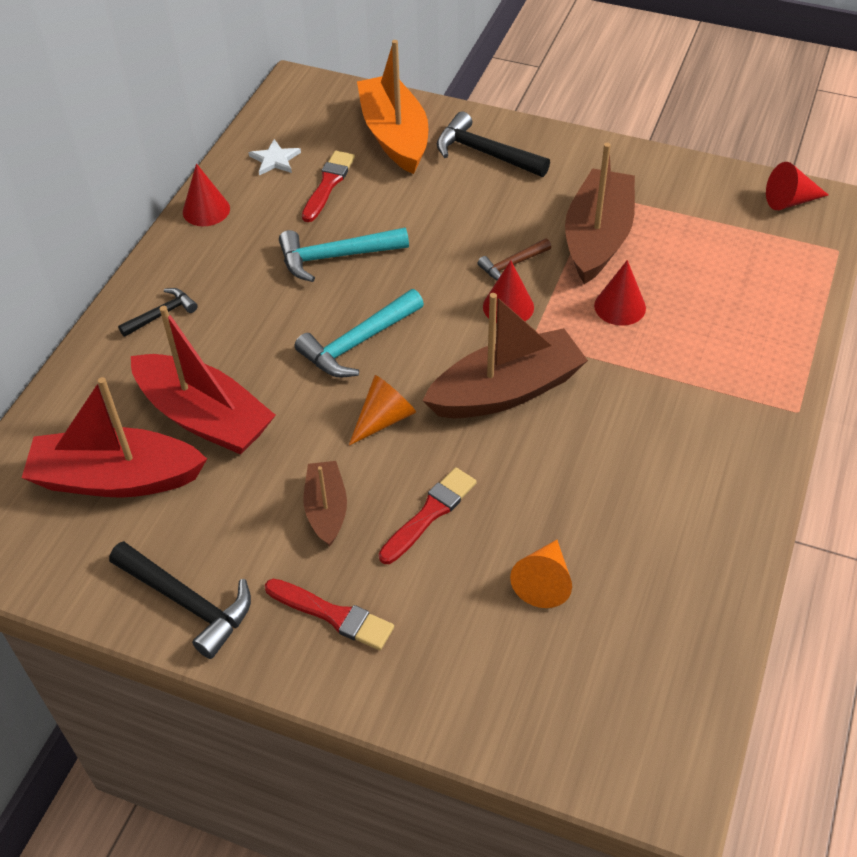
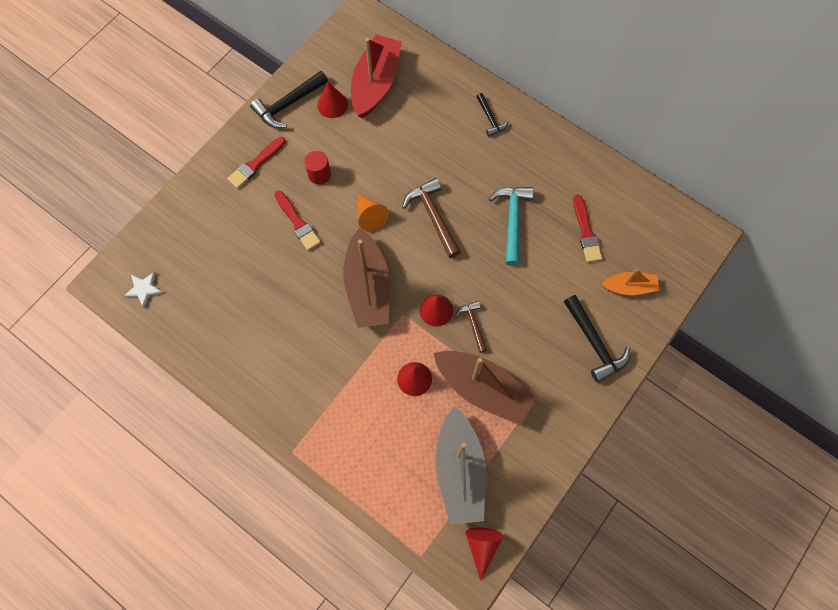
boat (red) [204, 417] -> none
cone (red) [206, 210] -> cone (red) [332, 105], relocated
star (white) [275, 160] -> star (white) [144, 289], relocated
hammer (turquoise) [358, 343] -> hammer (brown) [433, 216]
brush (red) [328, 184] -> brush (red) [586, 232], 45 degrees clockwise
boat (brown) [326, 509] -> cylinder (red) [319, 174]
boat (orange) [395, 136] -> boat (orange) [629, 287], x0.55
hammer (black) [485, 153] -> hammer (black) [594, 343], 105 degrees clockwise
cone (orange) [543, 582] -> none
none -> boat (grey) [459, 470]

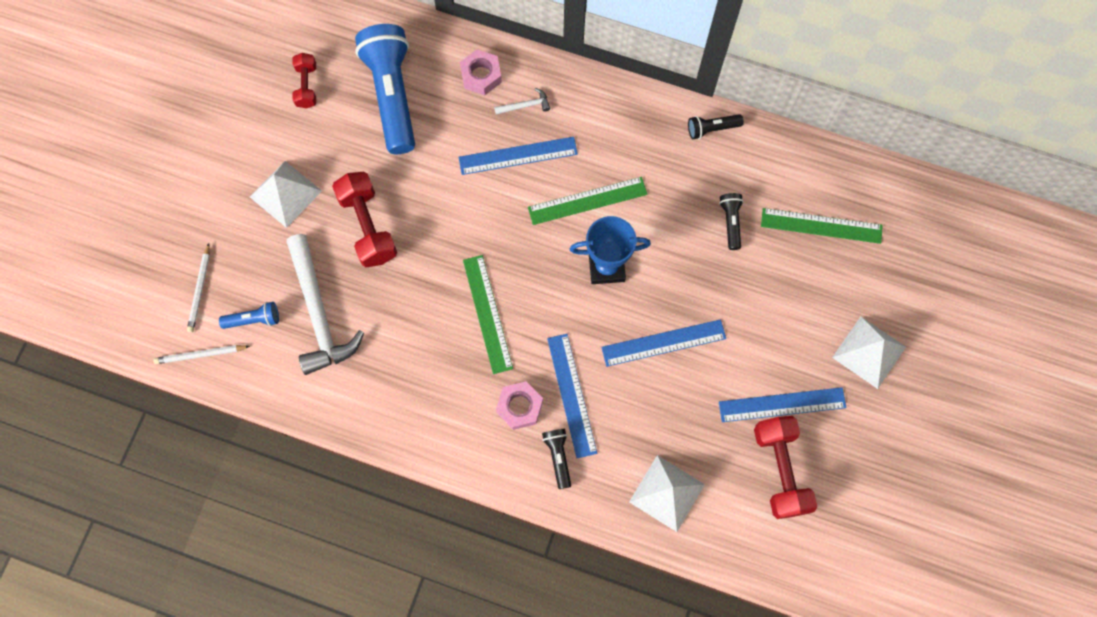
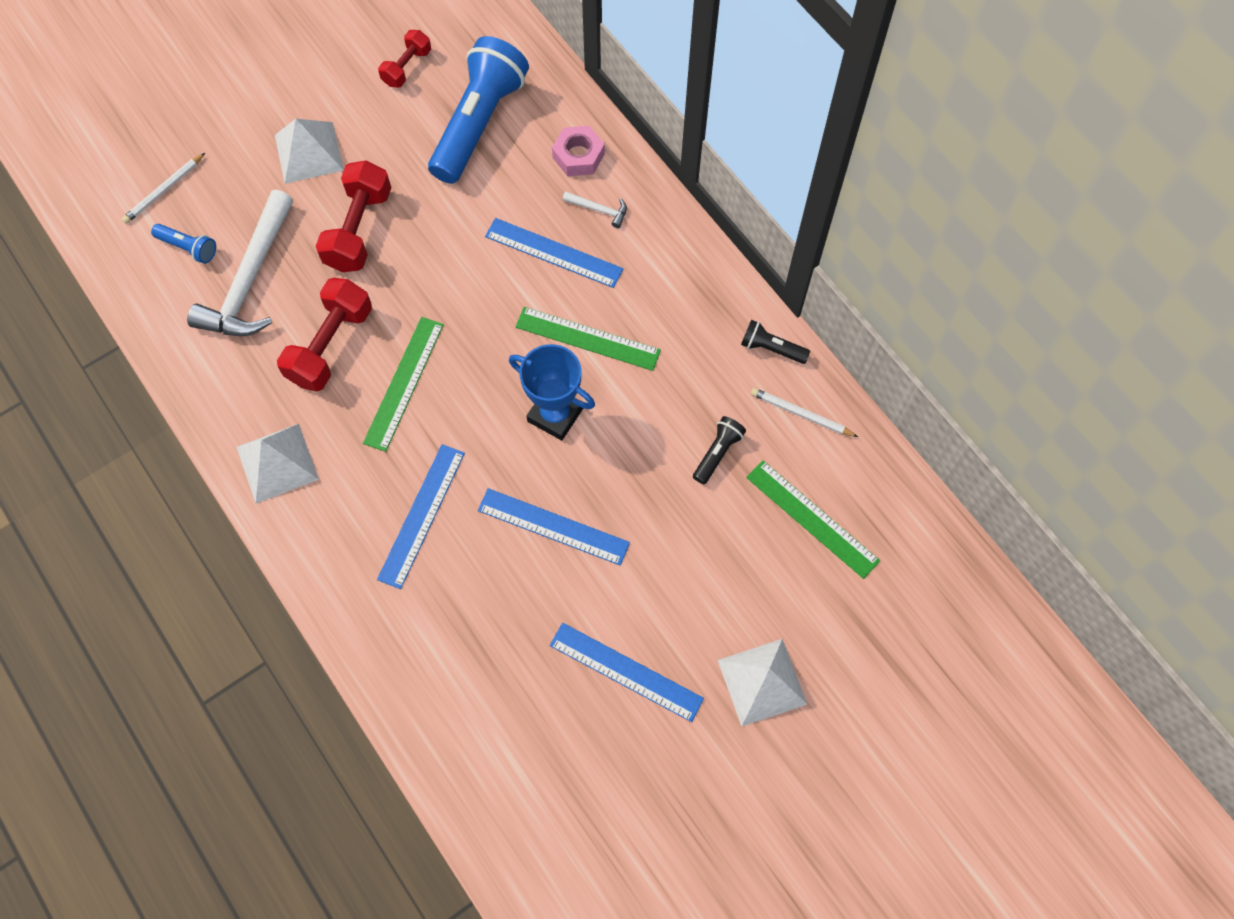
pencil (white) [201, 354] -> pencil (white) [801, 414], relocated
nut (pink) [519, 407] -> none
flashlight (black) [558, 457] -> none
pyramid (white) [667, 493] -> pyramid (white) [277, 463], relocated
dumbbell (red) [780, 470] -> dumbbell (red) [330, 345], relocated

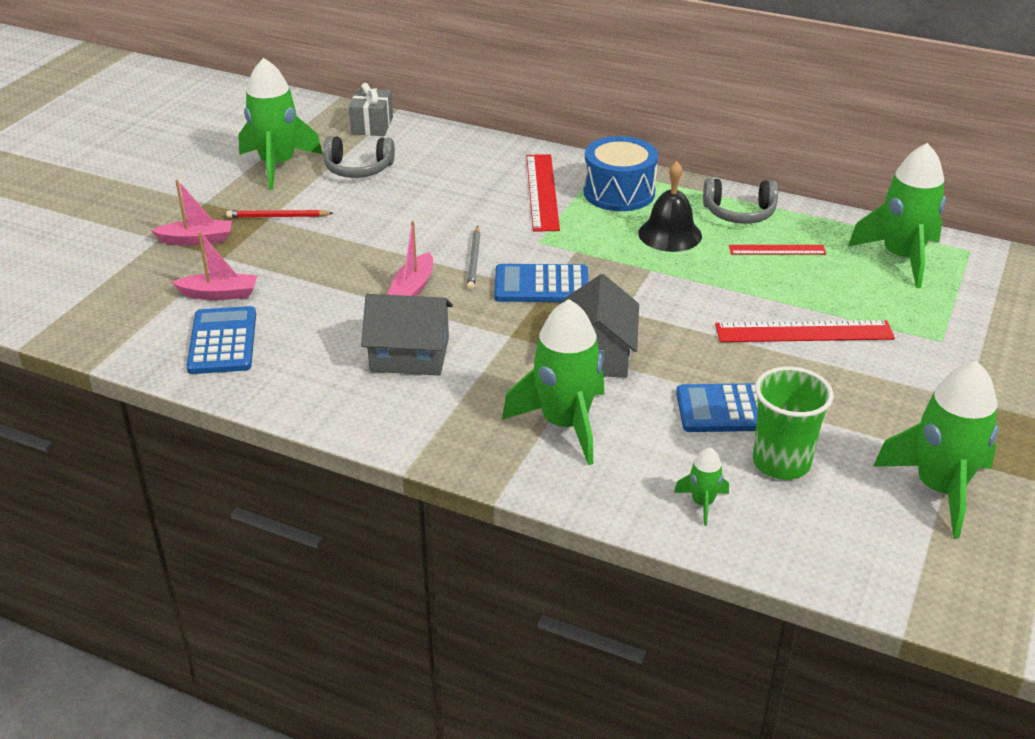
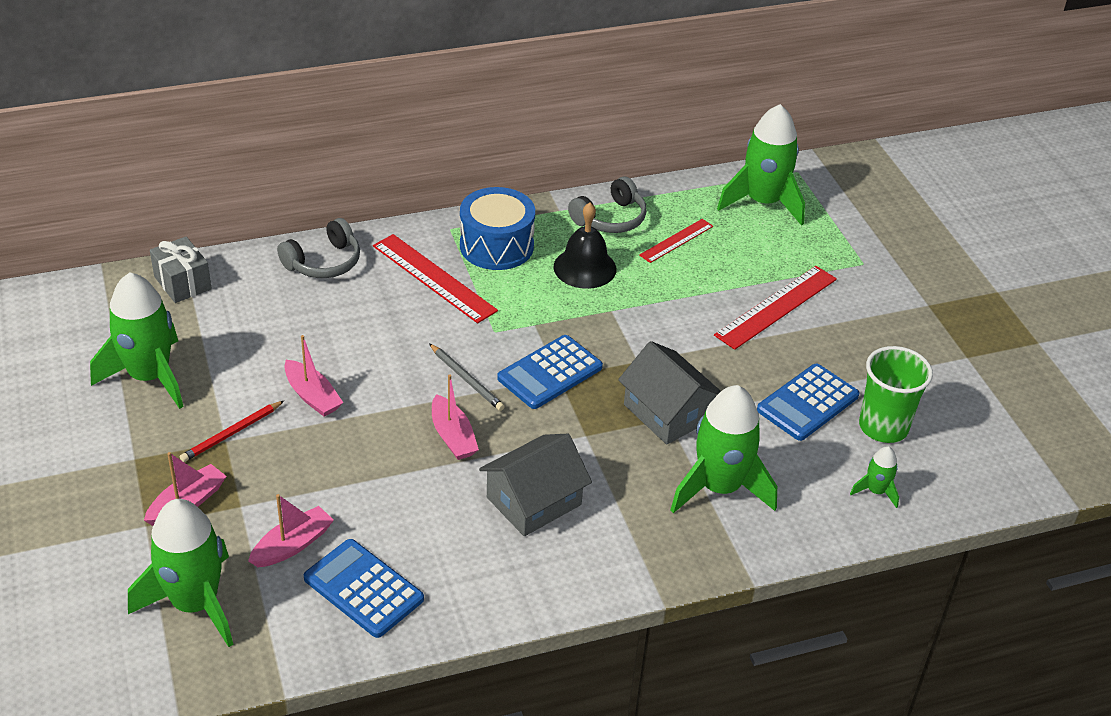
headphones (grey) [358, 169] -> headphones (grey) [324, 262], relocated
rocket (green) [939, 489] -> rocket (green) [195, 604], relocated
none -> boat (pink) [312, 396]

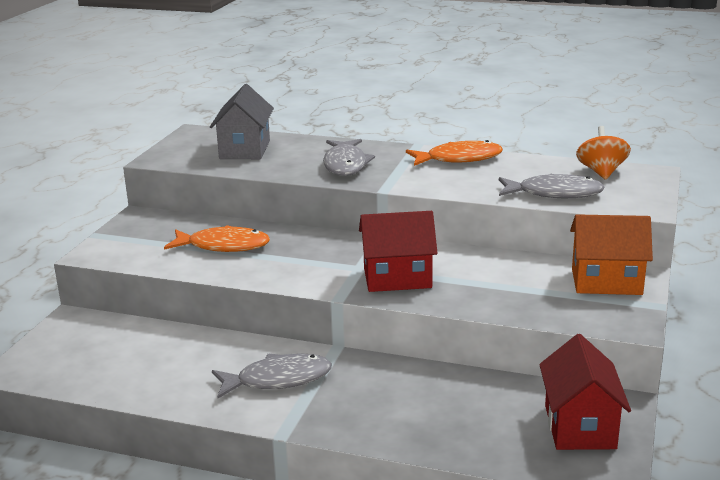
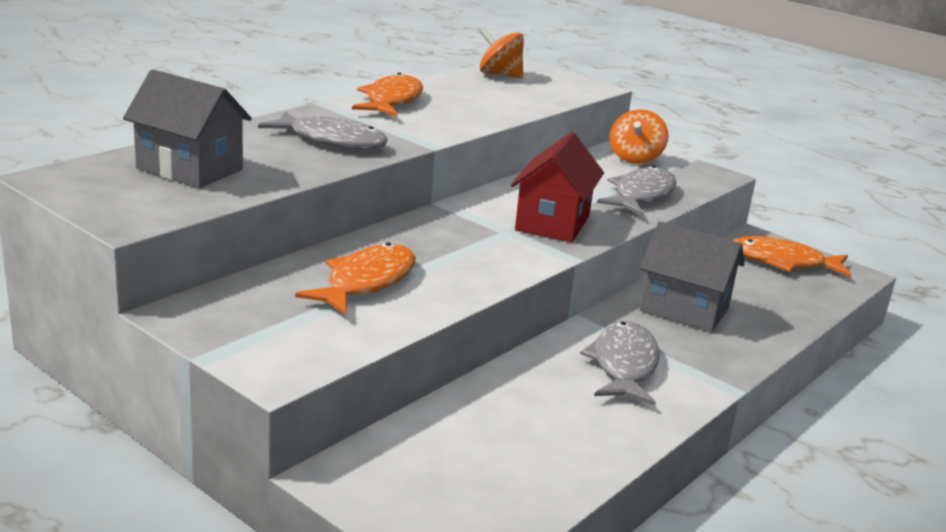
fish (grey) [554, 193] -> fish (grey) [641, 195], relocated
house (red) [579, 426] -> fish (orange) [783, 262]
house (orange) [606, 282] -> spinning top (orange) [635, 158]
none -> house (grey) [684, 310]

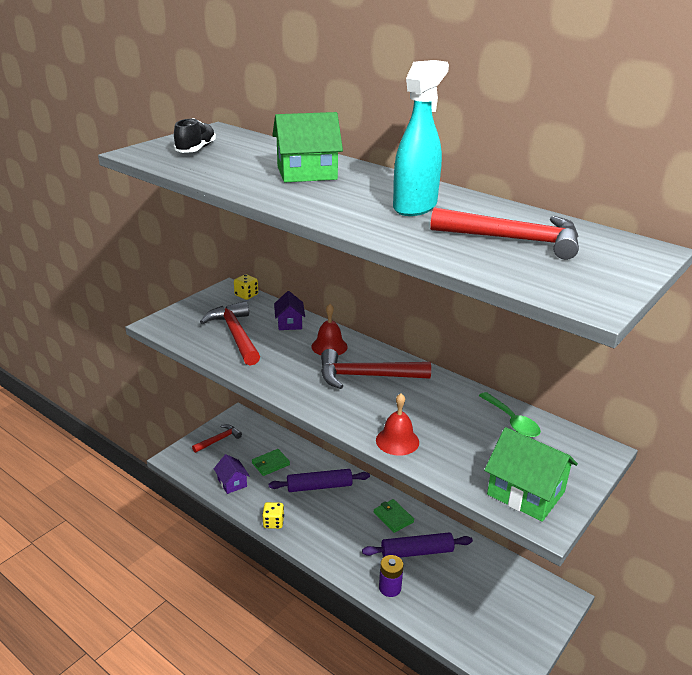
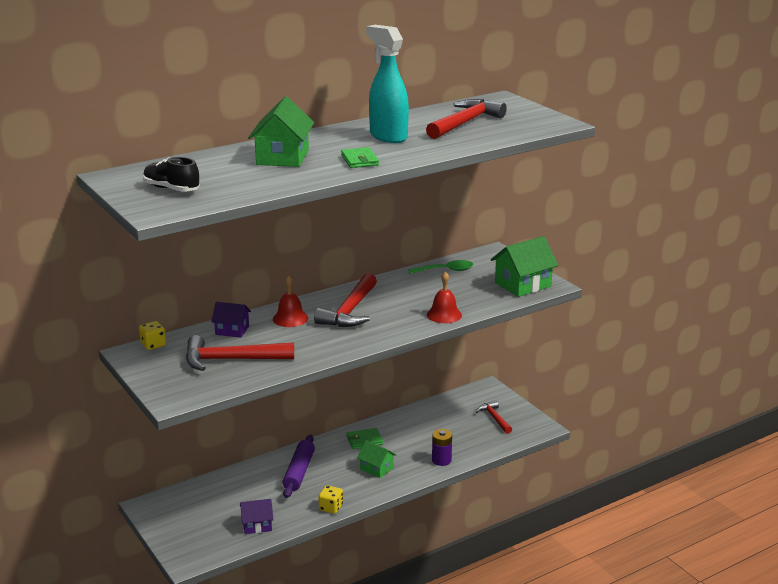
hammer (red) [219, 440] -> hammer (red) [494, 418], relocated
wallet (green) [270, 464] -> wallet (green) [359, 160], relocated
rolling pin (purple) [417, 552] -> none
none -> house (green) [376, 468]

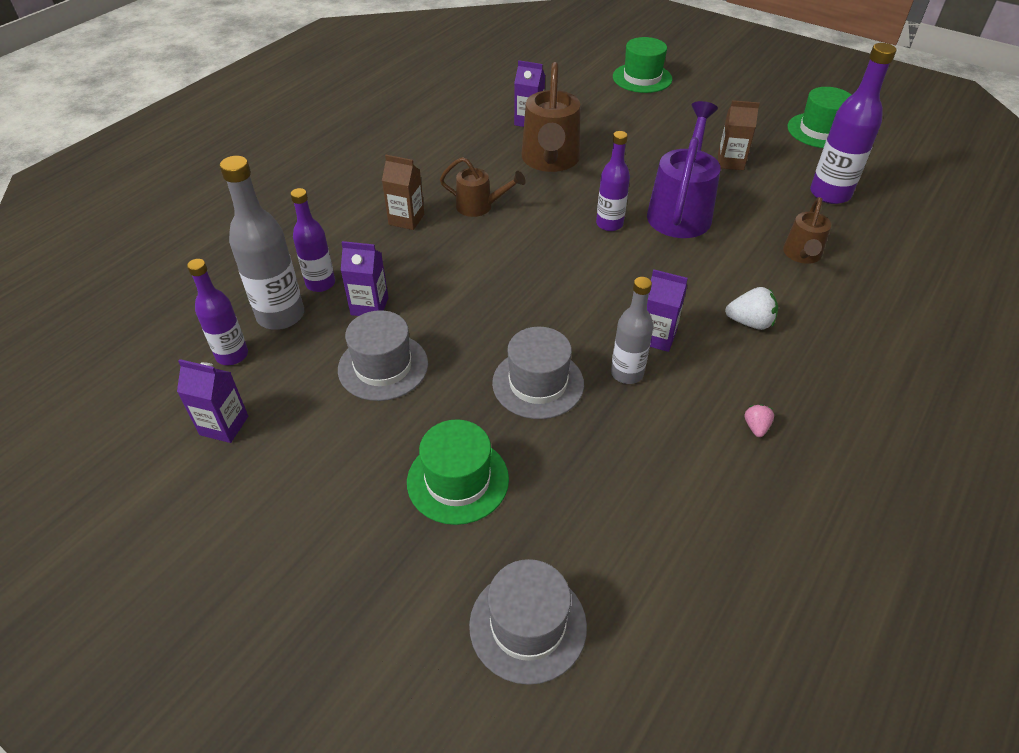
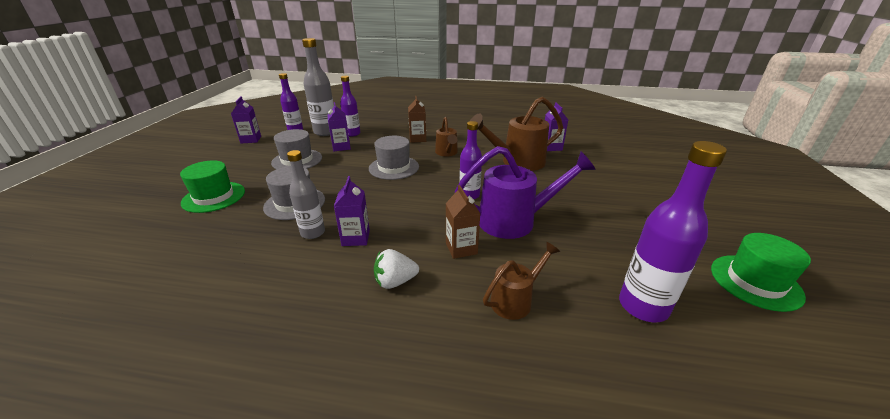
hat (grey) [528, 625] -> hat (grey) [394, 167], relocated
hat (green) [642, 78] -> none
carton (brown) [730, 162] -> carton (brown) [461, 248], relocated
strawberry (white) [750, 322] -> strawberry (white) [395, 281], 90 degrees clockwise
strawberry (pink) [756, 427] -> none
watering can (brown) [802, 255] -> watering can (brown) [515, 300], 150 degrees clockwise

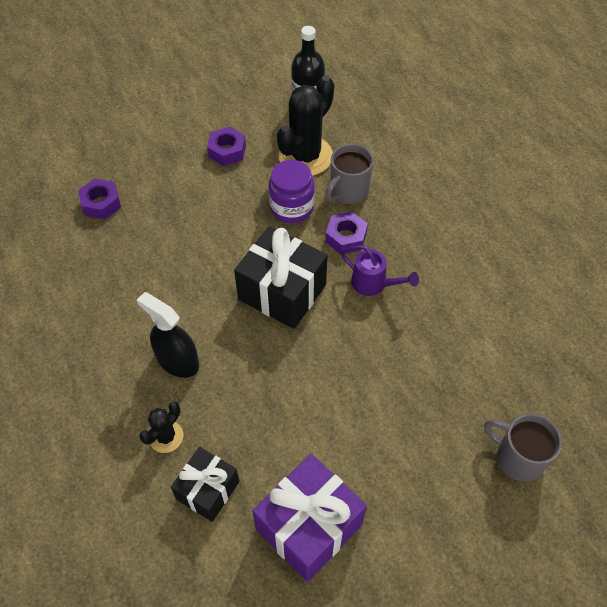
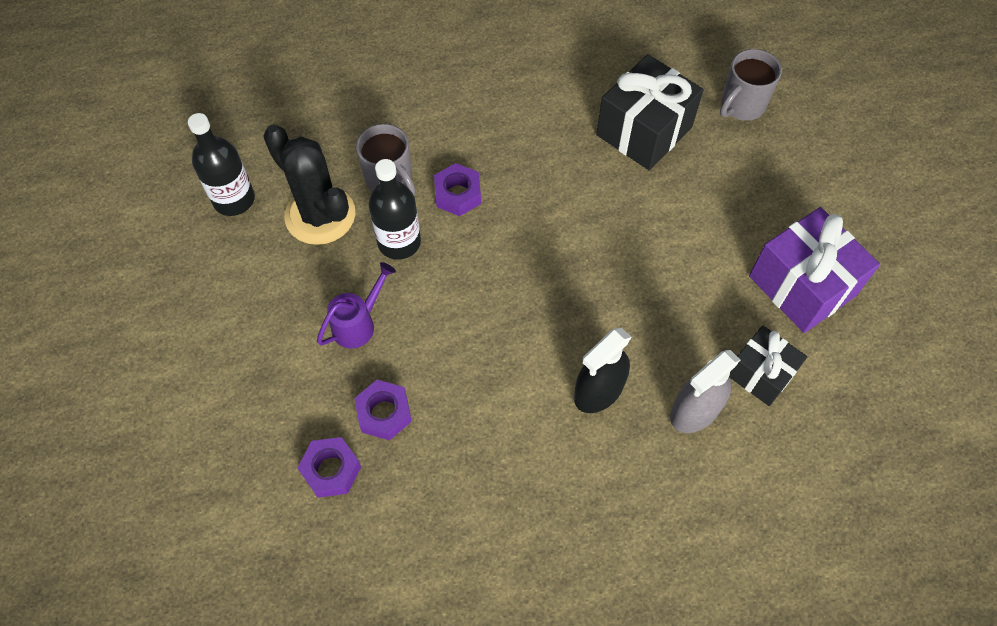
cactus (black) [166, 436] -> spray bottle (grey) [695, 411]
nut (purple) [227, 151] -> nut (purple) [384, 413], relocated
gift (black) [282, 292] -> gift (black) [644, 131], relocated
jar (purple) [291, 207] -> bottle (black) [399, 242]
watering can (purple) [373, 284] -> watering can (purple) [358, 324], relocated

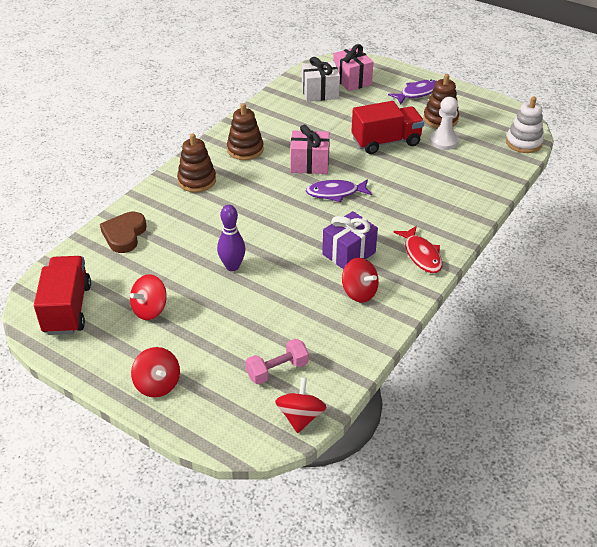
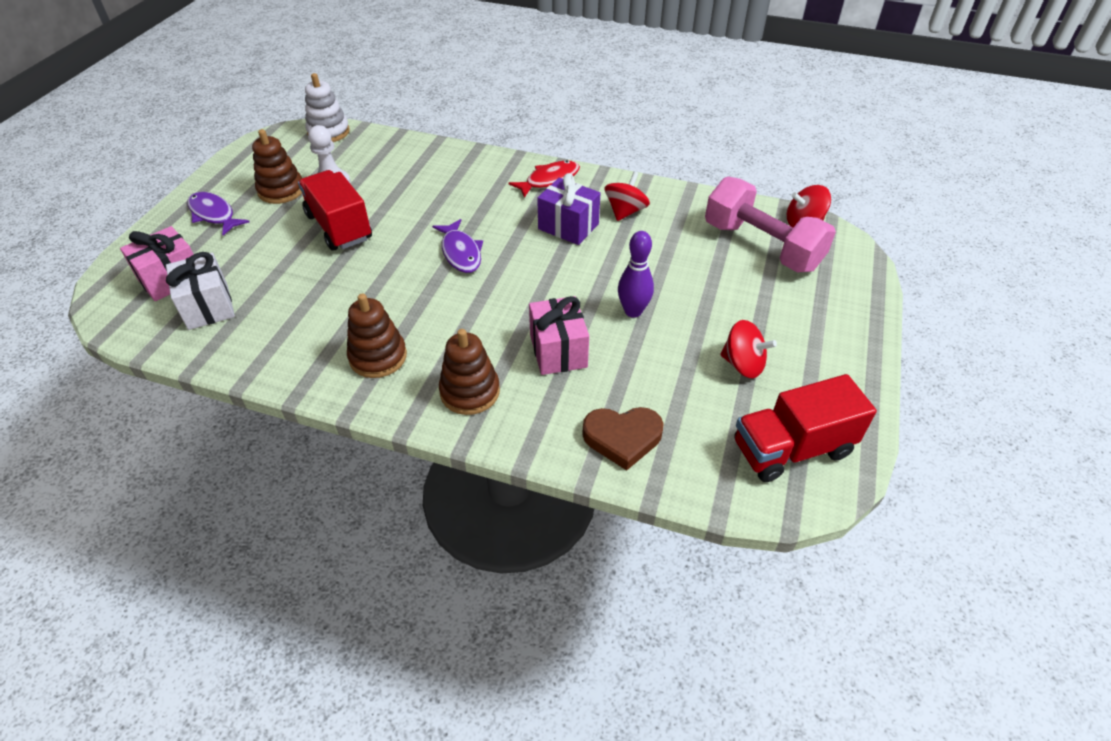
spinning top (red) [157, 384] -> none
dumbbell (pink) [277, 370] -> dumbbell (pink) [761, 246], x1.93
gift (pink) [309, 164] -> gift (pink) [558, 351], relocated

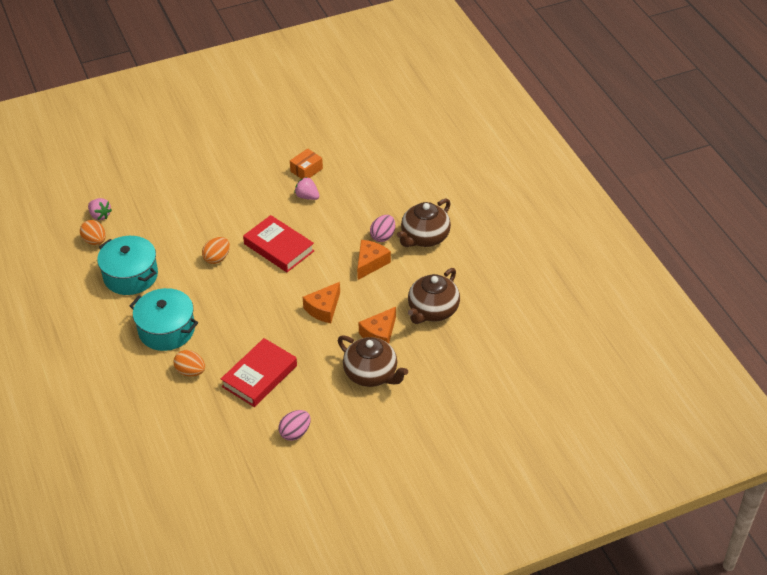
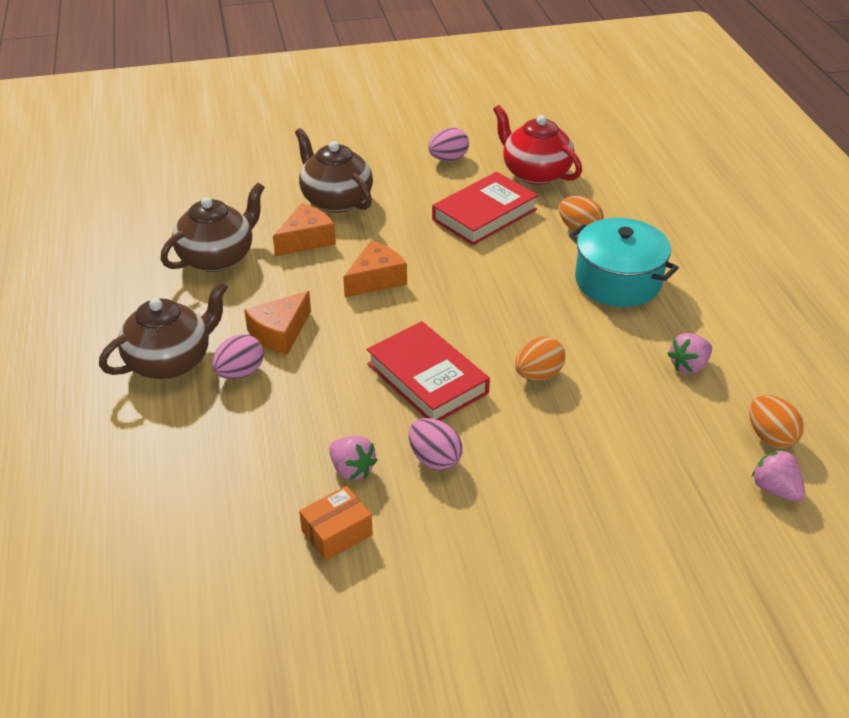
pot (turquoise) [130, 276] -> strawberry (pink) [688, 365]
none -> egg (pink) [434, 459]
none -> teapot (red) [535, 173]

